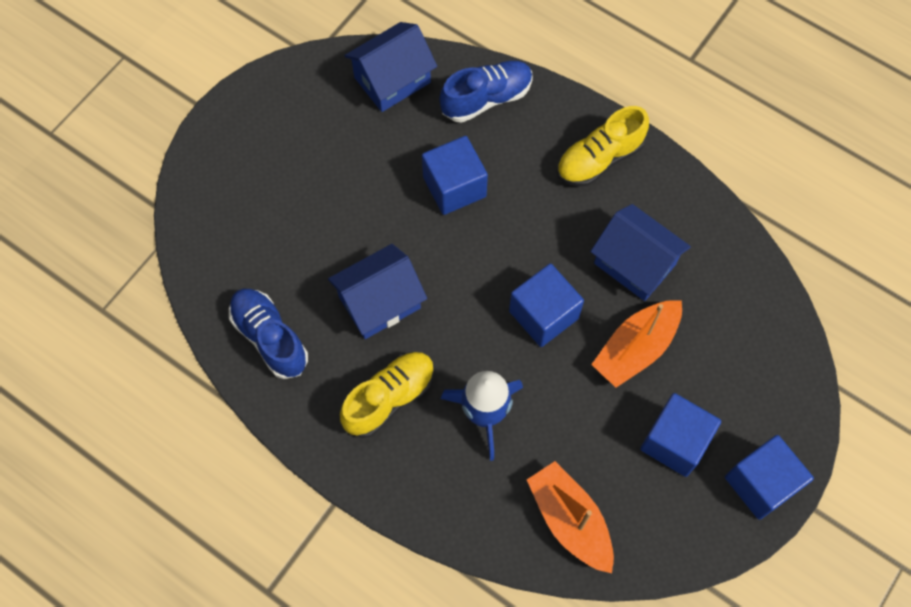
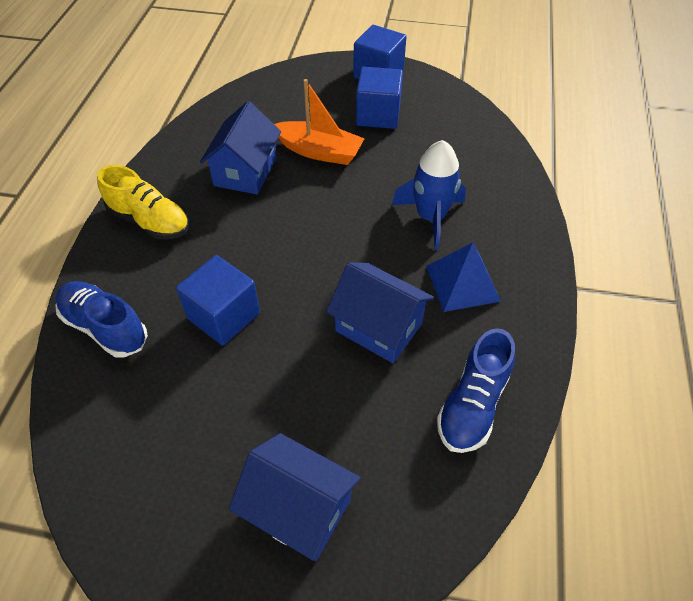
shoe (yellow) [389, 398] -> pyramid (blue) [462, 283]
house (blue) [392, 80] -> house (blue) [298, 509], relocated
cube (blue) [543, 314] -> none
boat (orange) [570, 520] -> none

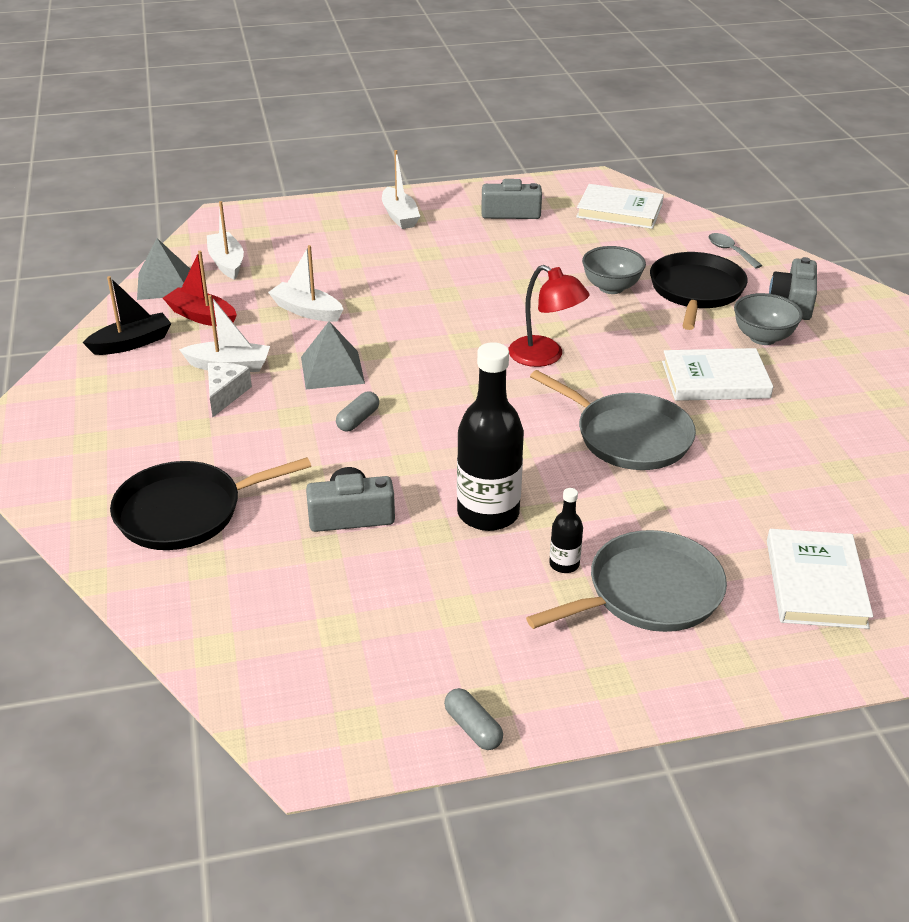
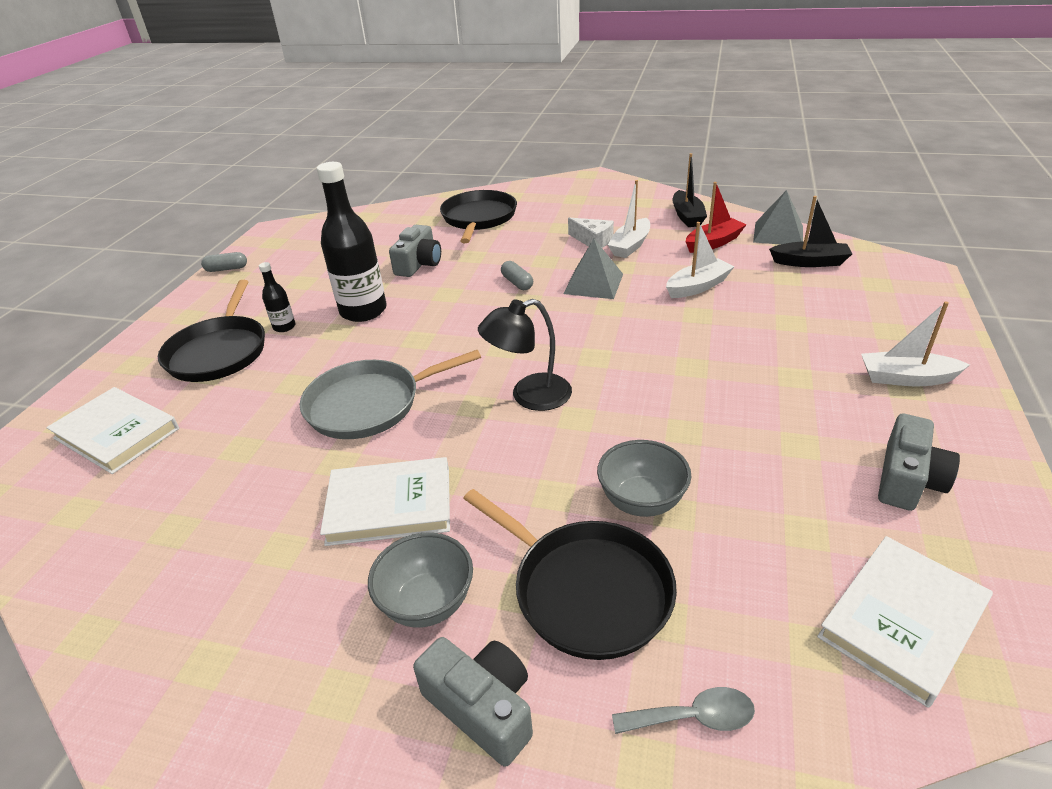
boat (white) [226, 263] -> boat (black) [809, 262]
lamp (red) [545, 357] -> lamp (black) [529, 396]
pan (grey) [648, 593] -> pan (black) [219, 352]
book (white) [715, 380] -> book (white) [389, 505], 60 degrees clockwise

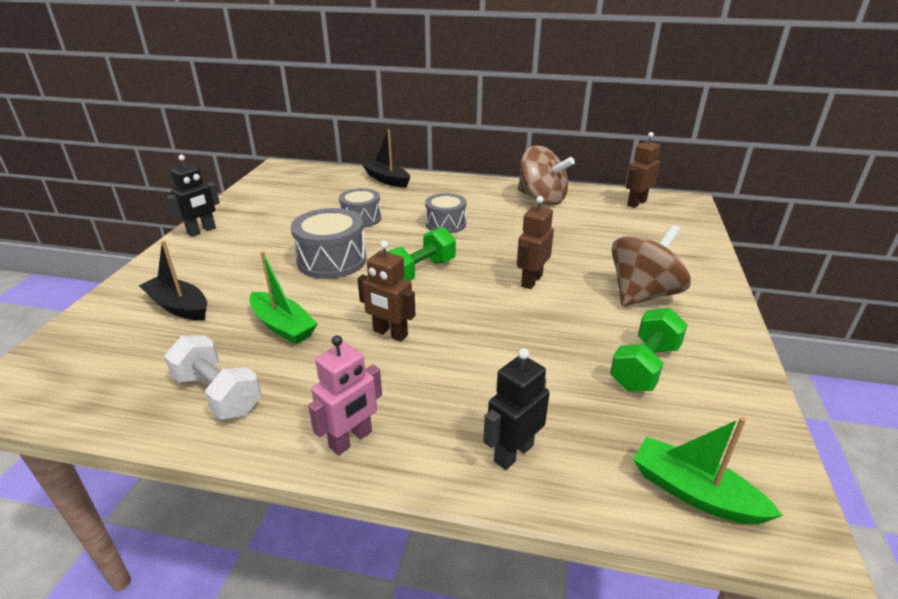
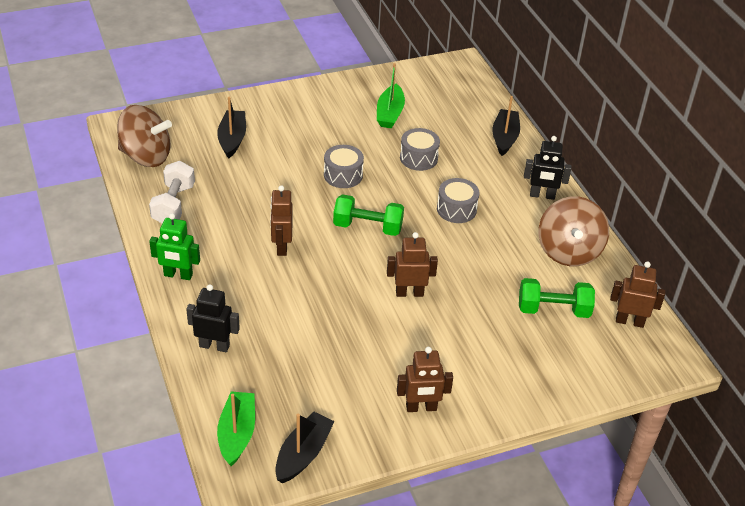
robot (black) [202, 231] -> robot (black) [542, 195], relocated
boat (green) [283, 326] -> boat (green) [390, 113], relocated
drum (grey) [332, 260] -> drum (grey) [343, 175], x0.66
robot (pink) [351, 440] -> robot (green) [178, 275]
dumbbell (green) [644, 366] -> dumbbell (green) [553, 310], relocated
spinning top (brown) [642, 294] -> spinning top (brown) [146, 156], relocated
none -> boat (black) [303, 454]
none -> robot (brown) [421, 408]

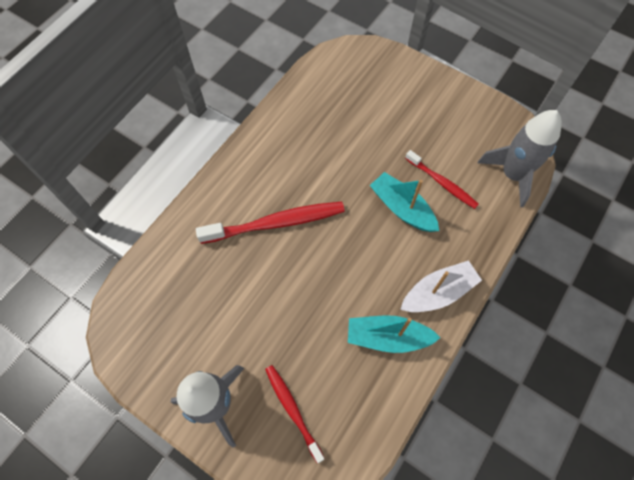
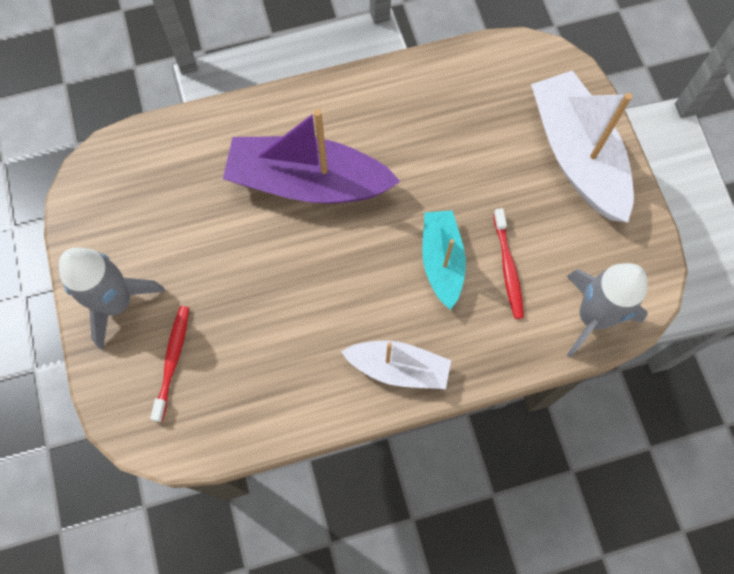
toothbrush (red) [276, 223] -> boat (purple) [308, 182]
boat (turquoise) [387, 337] -> none
none -> boat (white) [576, 156]

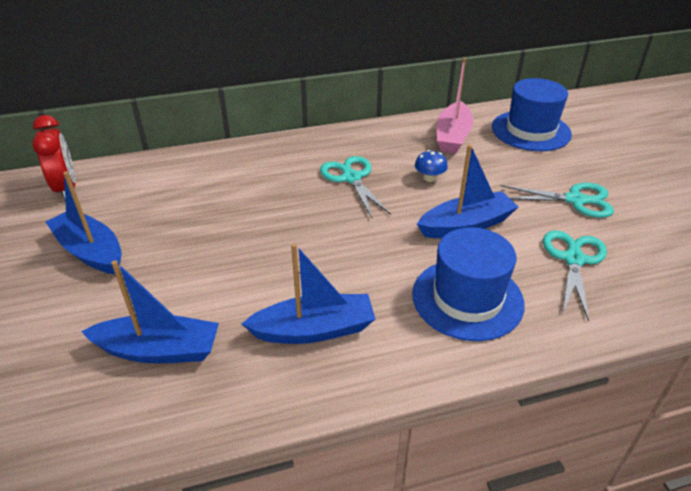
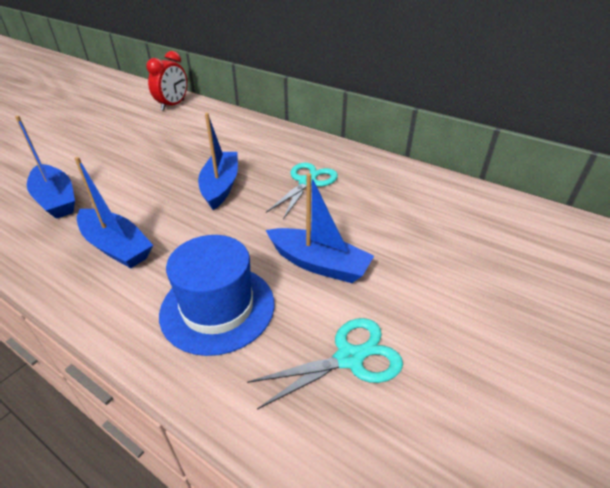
boat (blue) [90, 251] -> boat (blue) [220, 186], relocated
mushroom (blue) [429, 178] -> none
boat (pink) [452, 136] -> none
hat (blue) [530, 131] -> none
scissors (turquoise) [575, 200] -> none

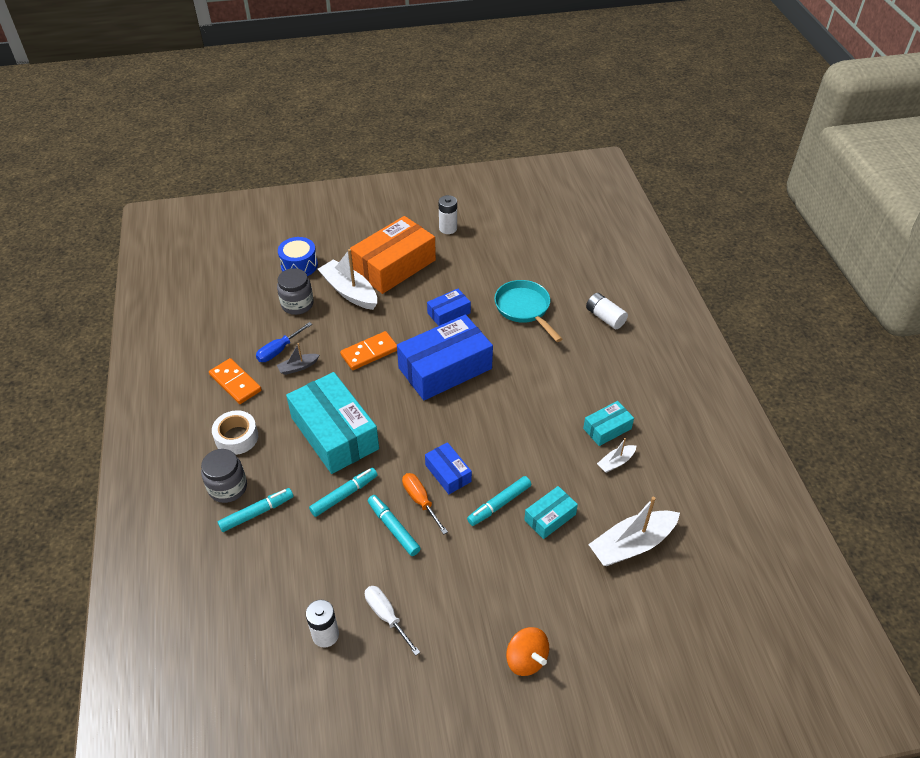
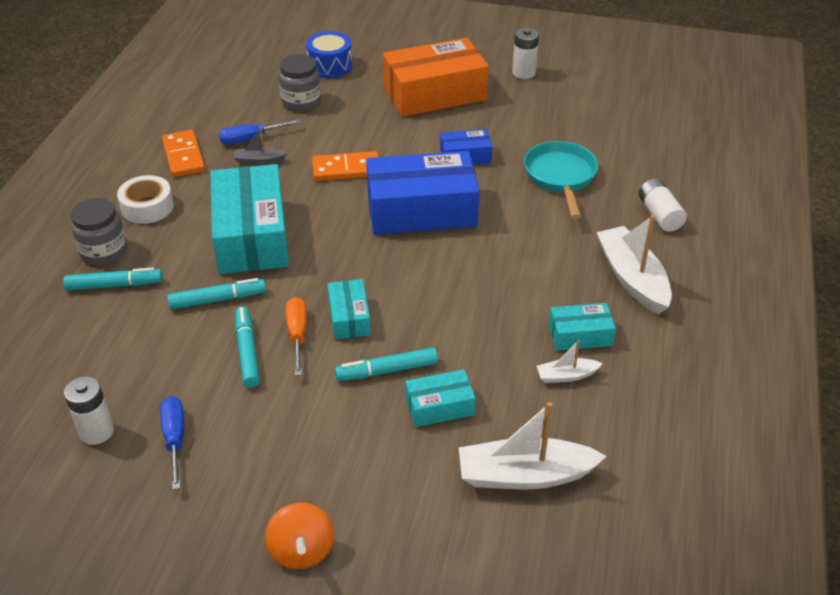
boat (white) [349, 291] -> boat (white) [632, 278], relocated
screwdriver (white) [387, 616] -> screwdriver (blue) [175, 439]
box (blue) [448, 473] -> box (turquoise) [349, 317]

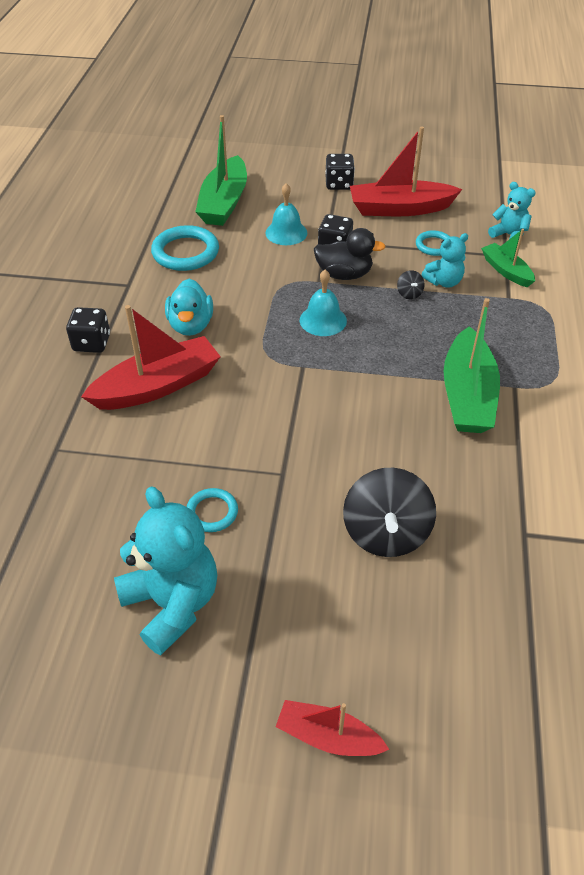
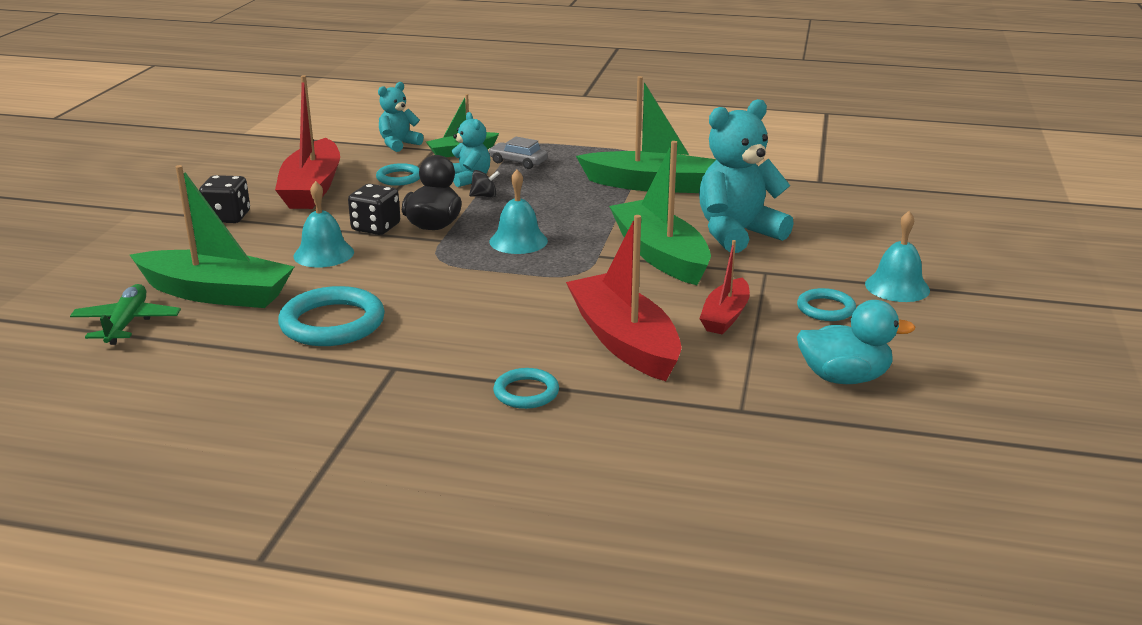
dice (black) [92, 343] -> ring (turquoise) [526, 392]
teddy bear (turquoise) [172, 604] -> teddy bear (turquoise) [737, 234], relocated
duck (turquoise) [191, 325] -> duck (turquoise) [844, 378], relocated
boat (red) [328, 737] -> boat (red) [725, 316], relocated
spinning top (black) [386, 533] -> none
none -> plane (green) [127, 323]
none -> car (grey) [518, 162]
none -> boat (green) [660, 255]
none -> bell (turquoise) [897, 287]

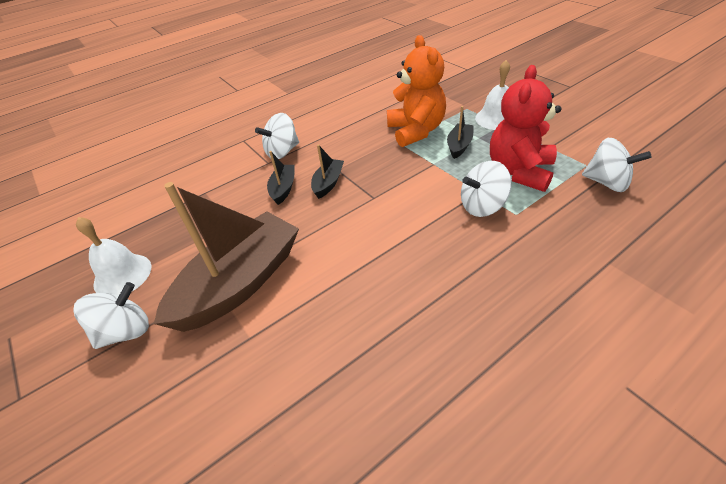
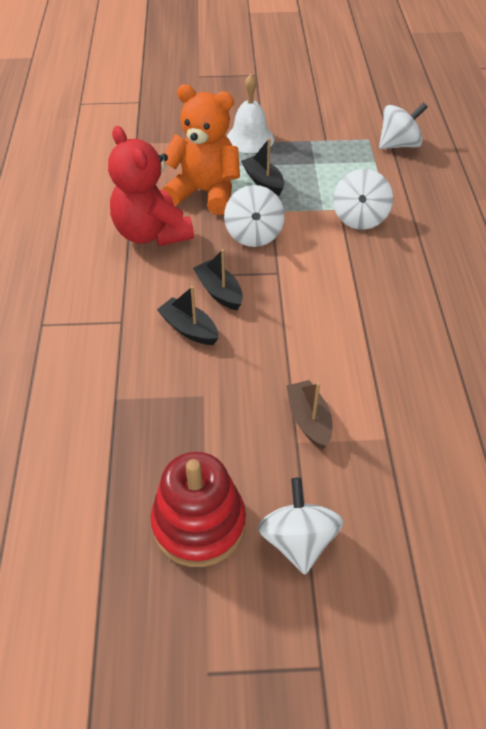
bell (white) [122, 275] -> stacking toy (red) [199, 524]
boat (brown) [240, 283] -> boat (brown) [309, 420], x0.44
spinning top (white) [282, 152] -> spinning top (white) [254, 234], relocated
teddy bear (red) [519, 172] -> teddy bear (red) [151, 233], relocated

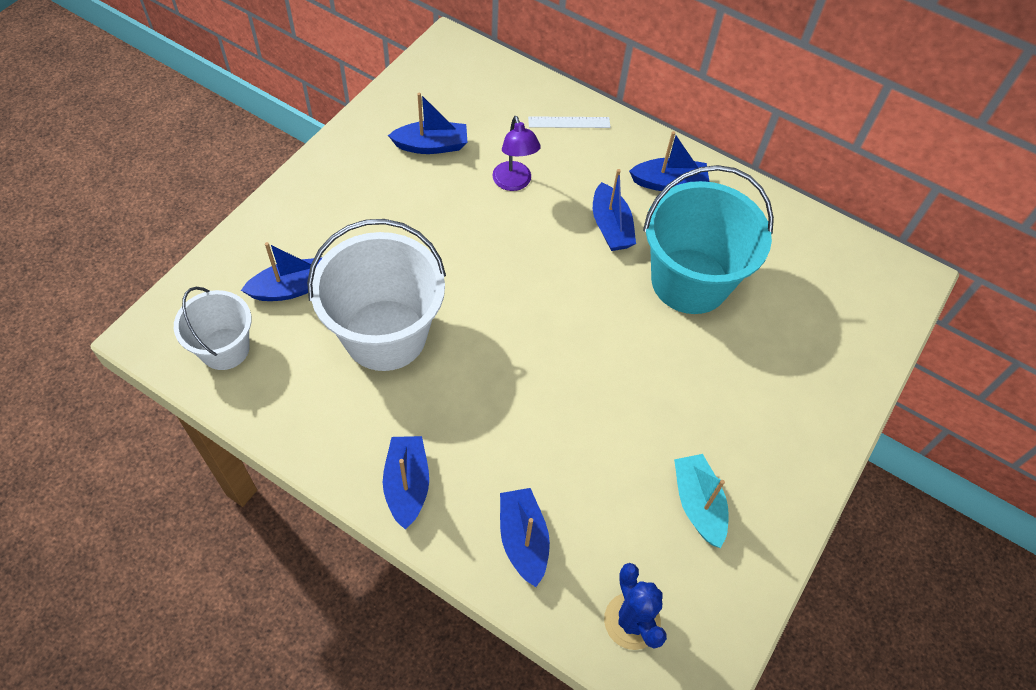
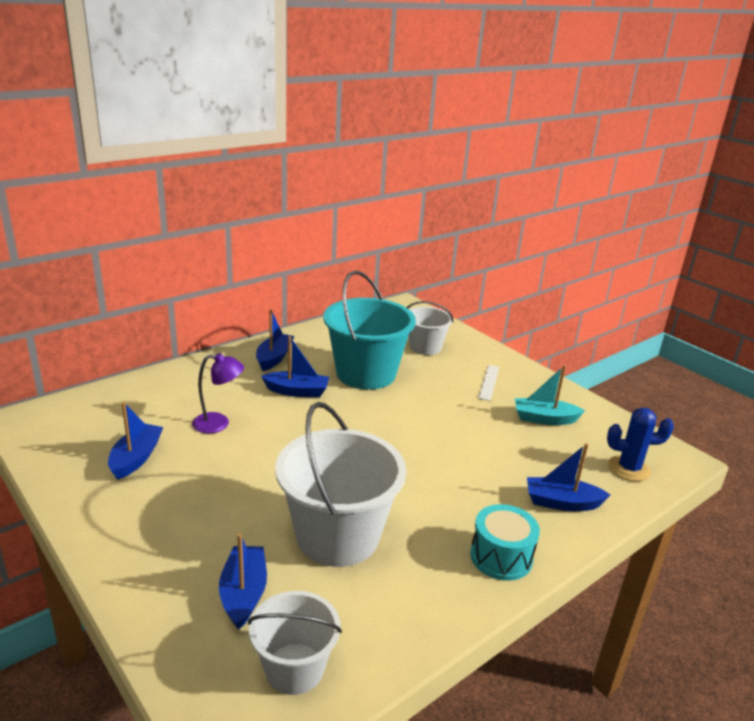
boat (blue) [407, 485] -> drum (turquoise) [501, 557]
ruler (white) [569, 122] -> ruler (white) [489, 382], relocated
none -> bucket (white) [425, 347]

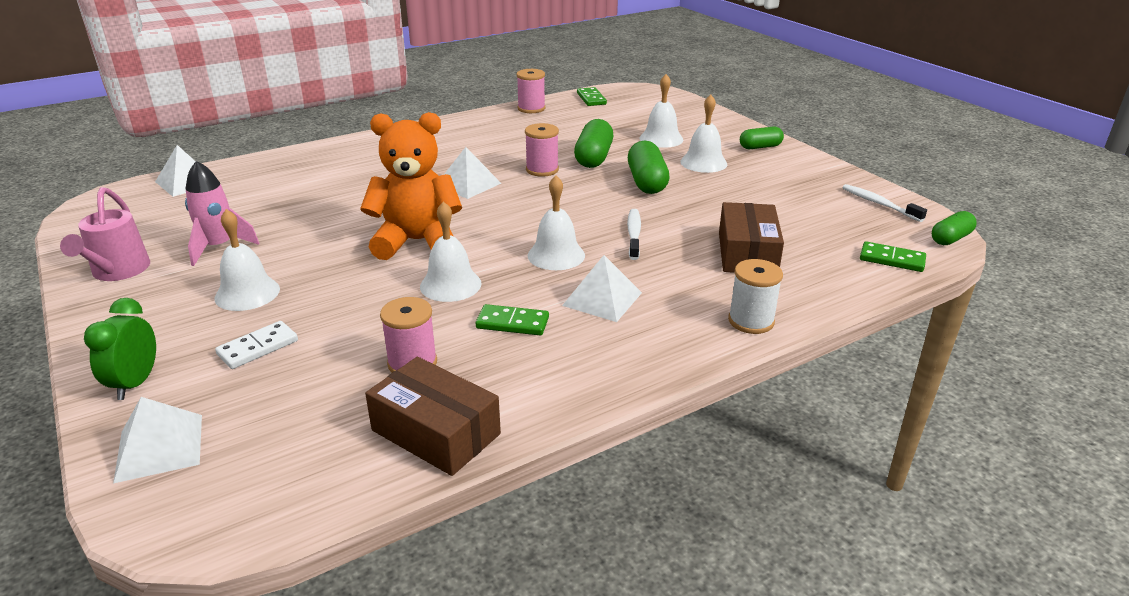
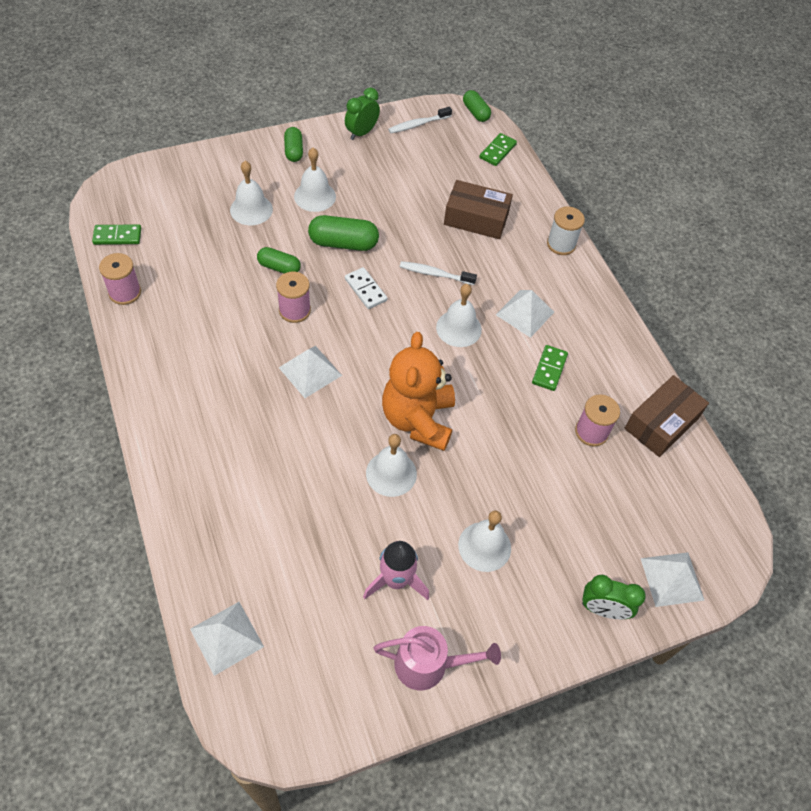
domino (white) [258, 348] -> domino (white) [365, 289], relocated
bell (white) [450, 285] -> bell (white) [391, 473], relocated
capsule (green) [593, 158] -> capsule (green) [279, 267], x0.64
none -> clock (green) [361, 133]

